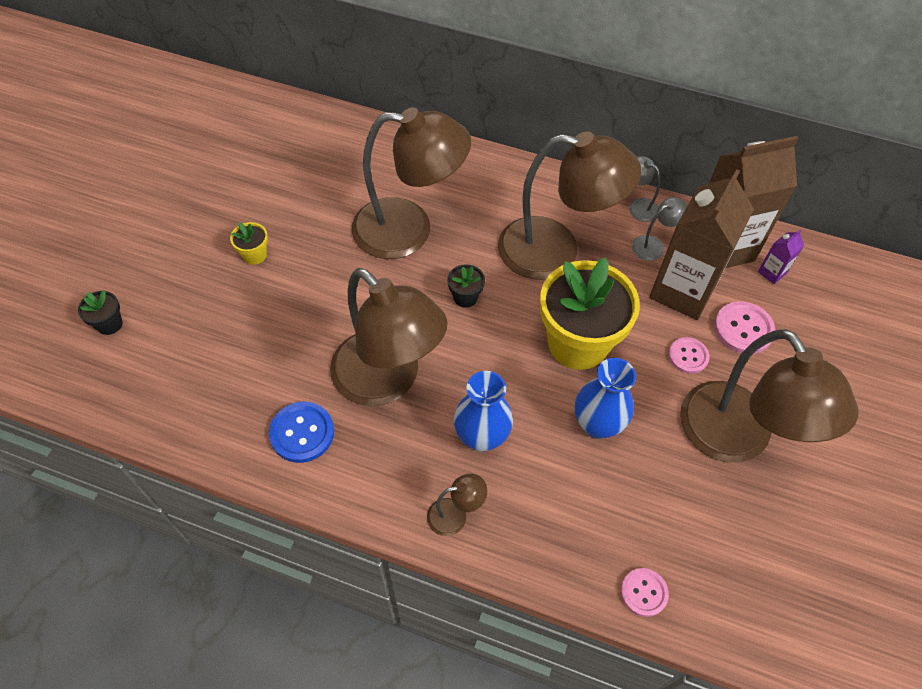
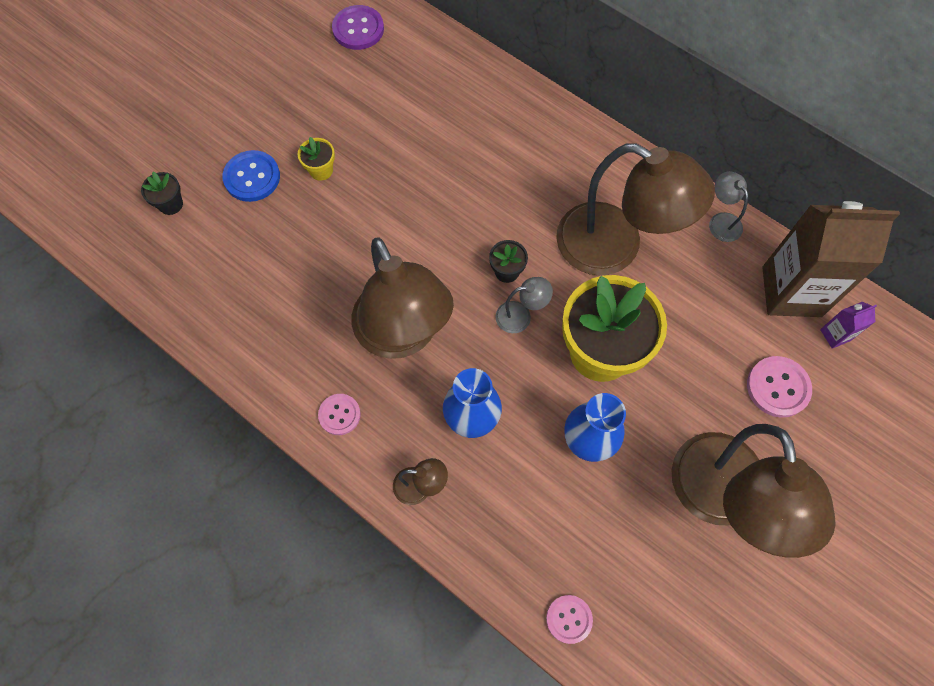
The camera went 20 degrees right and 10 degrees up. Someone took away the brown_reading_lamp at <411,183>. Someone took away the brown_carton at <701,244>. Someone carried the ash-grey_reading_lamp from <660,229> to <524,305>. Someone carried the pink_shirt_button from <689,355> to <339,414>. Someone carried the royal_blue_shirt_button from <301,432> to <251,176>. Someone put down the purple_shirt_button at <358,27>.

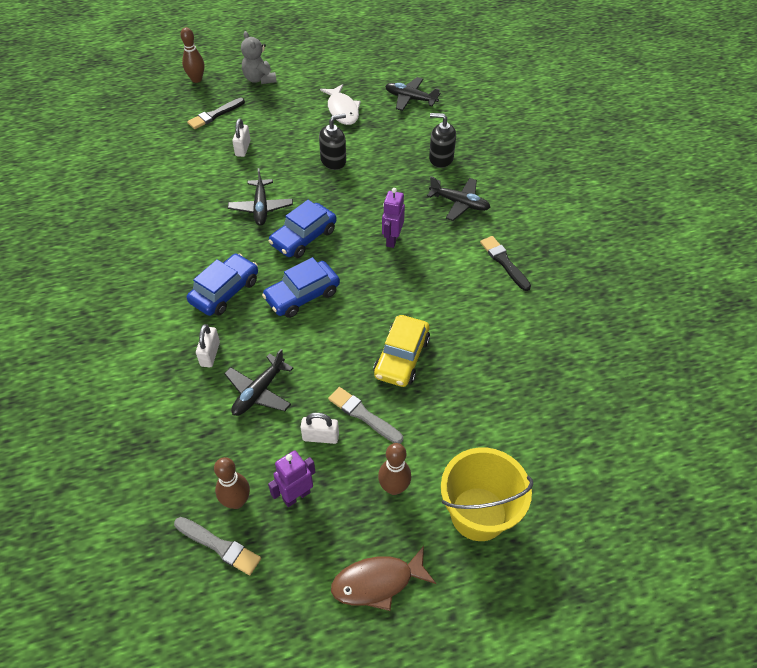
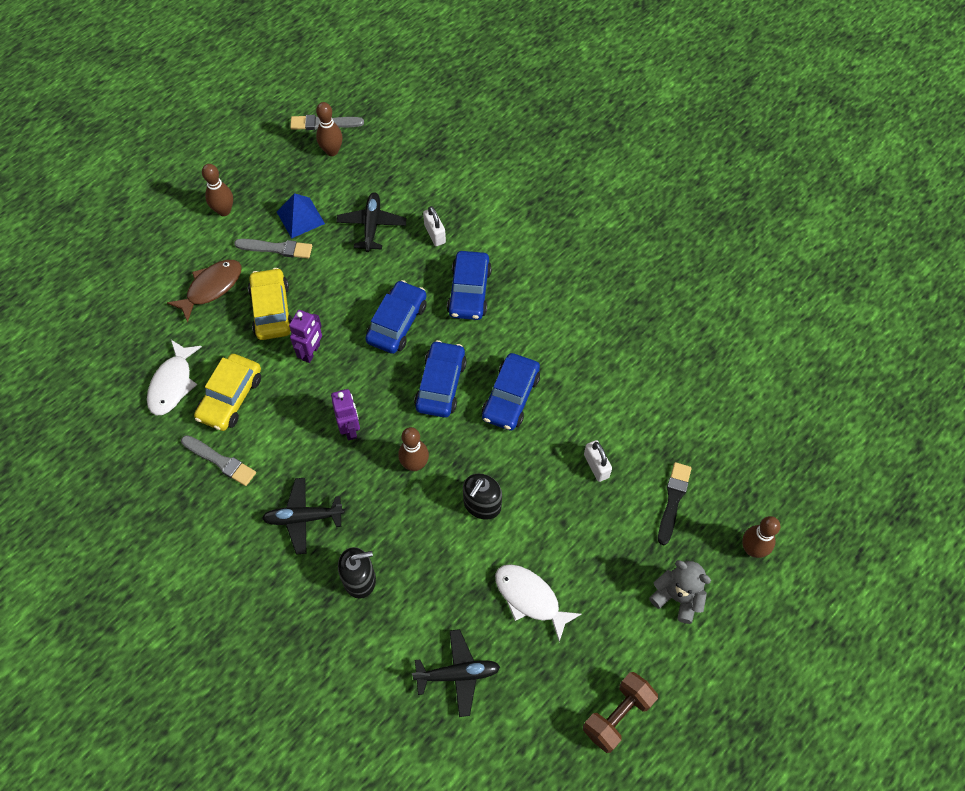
The camera went 150 degrees right and 10 degrees up. Someone swapped the ebony_plane at <260,197> for the royal_blue_car at <511,392>. Someone repainted the ebony_paintbrush at <505,263>, which became the ash-grey_paintbrush at <218,460>. Someone swapped the white_small_lock at <320,428> for the royal_blue_solid_pyramid at <301,216>. Someone took away the bright_yellow_bucket at <487,494>. Someone carried the purple_robot_figure from <292,478> to <305,336>. Someone carried the brown_toy_fish from <383,578> to <204,291>. Someone put down the white_toy_fish at <174,377>. Someone put down the bright_yellow_car at <227,392>. Someone put down the brown_skittle at <413,449>. Someone put down the brown_free_weight at <620,712>.

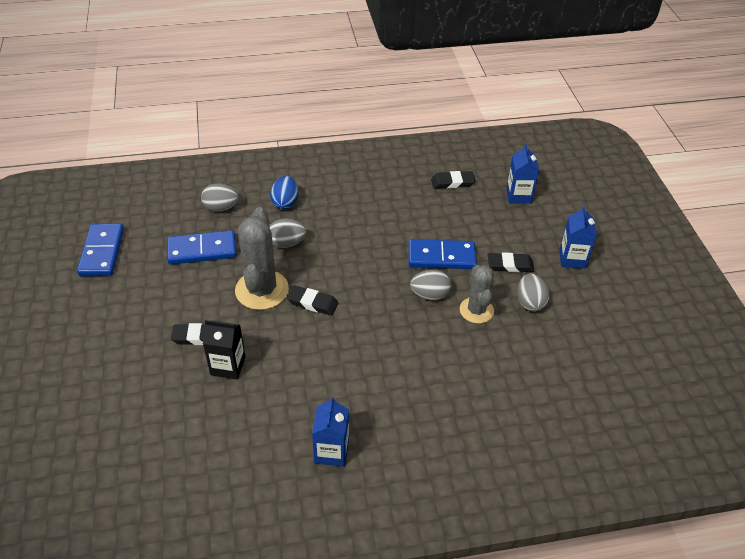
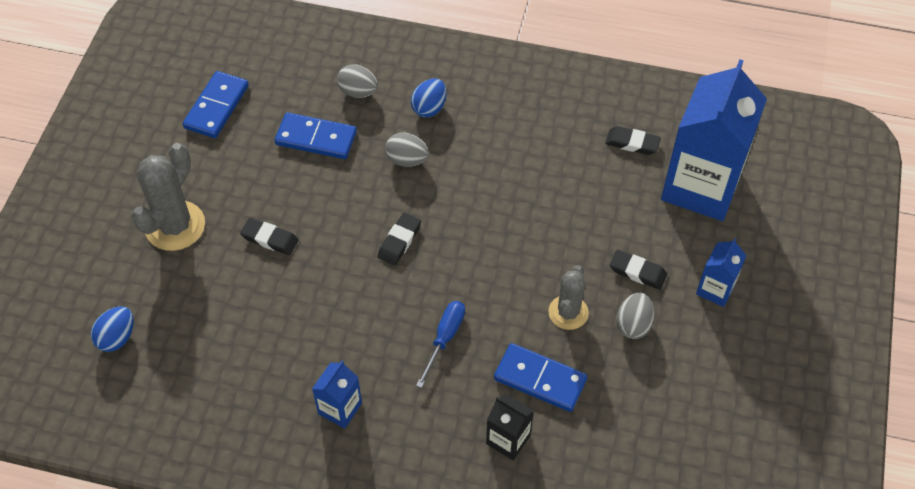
The camera went 25 degrees right and 10 degrees up. Someone scaled the royal_blue_carton at <522,174> by 2.25. Someone carried the ash-grey_prickly_plant from <262,258> to <168,197>. Someone carried the royal_blue_domino_tile from <442,254> to <540,377>. Someone took away the ash-grey_toy_egg at <430,284>. Someone rotated the ebony_gum_eraser at <312,301> by 75 degrees clockwise. Someone carried the ebony_carton from <224,349> to <510,427>. Someone put down the royal_blue_flat_screwdriver at <440,344>. Someone put down the royal_blue_toy_egg at <112,329>.

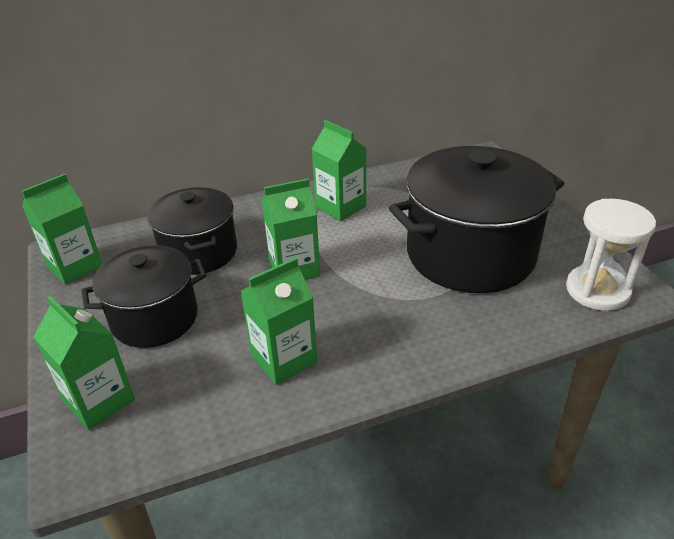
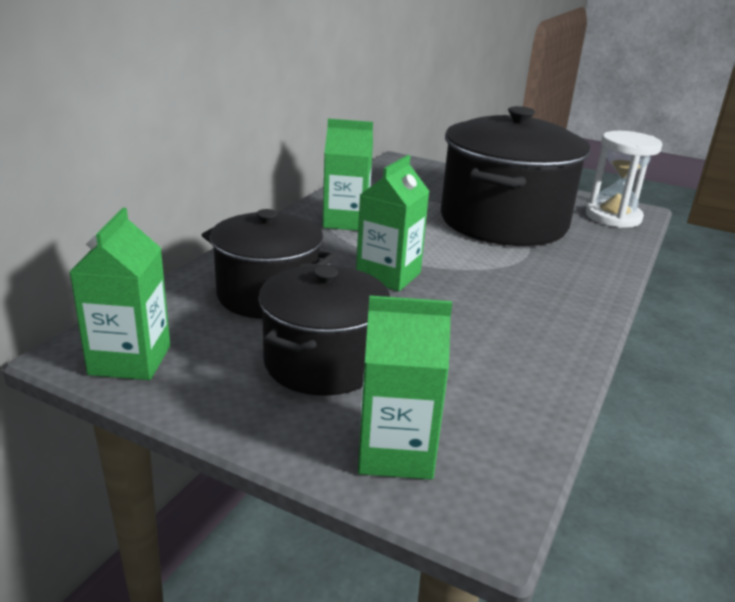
The camera went 45 degrees left and 10 degrees down. Someone took away the leaf-green_carton at <279,321>.

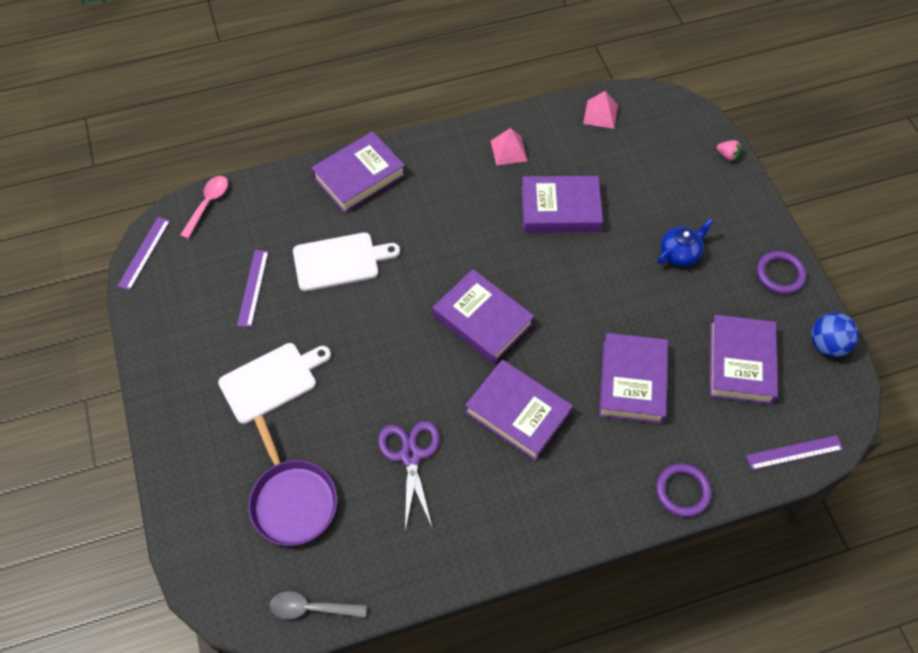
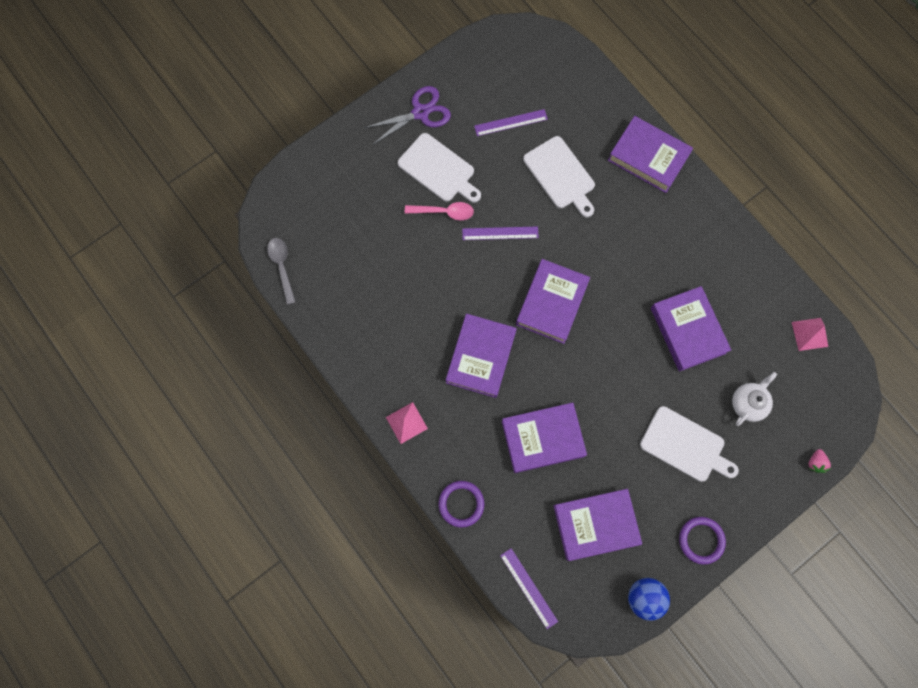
The camera went 70 degrees right and 15 degrees up. Someone carried the pink_solid_pyramid from <509,147> to <407,423>. Someone carried the pink_tablespoon from <204,207> to <439,211>. Someone carried the purple_straightedge from <143,253> to <500,233>. Someone swapped the royal_blue_teapot at <685,242> for the white_bread_board at <689,444>. Someone took away the purple_pan at <292,480>. Someone carried the purple_shears from <409,475> to <407,115>. Someone put down the white_teapot at <754,399>.

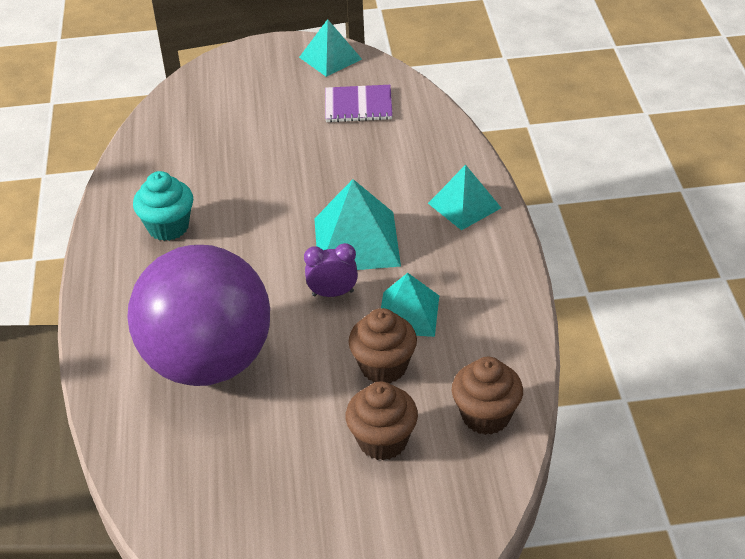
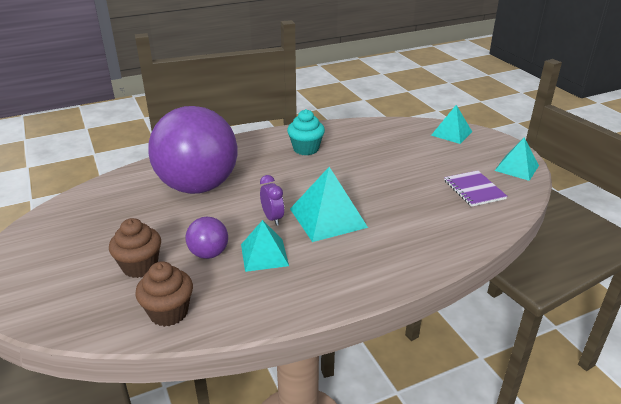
The camera went 70 degrees right and 10 degrees down. Someone carried the teal_solid_pyramid from <464,197> to <451,124>. Someone swapped the brown_fairy_cake at <382,345> for the purple_sphere at <207,238>.

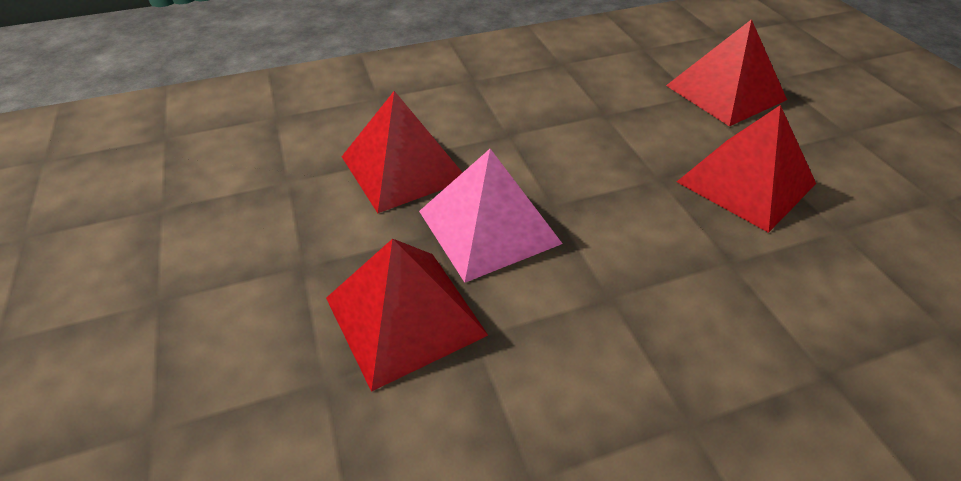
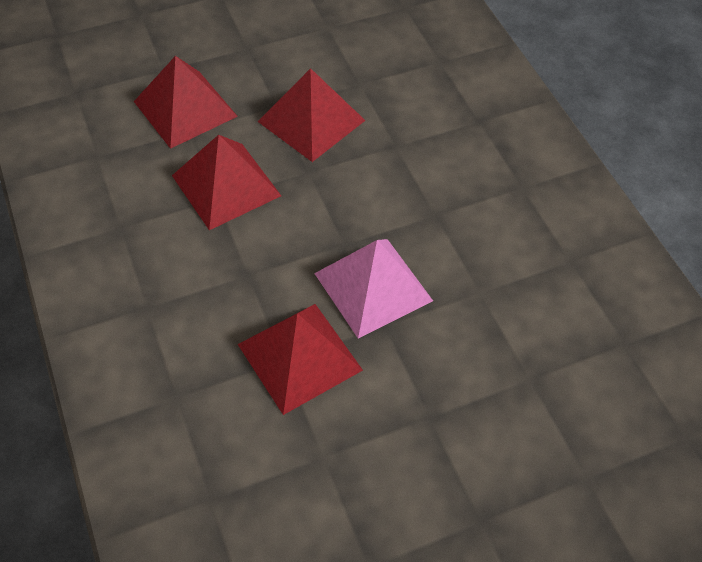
The camera went 95 degrees left and 10 degrees up. Someone carried the red_solid_pyramid from <407,315> to <226,182>.

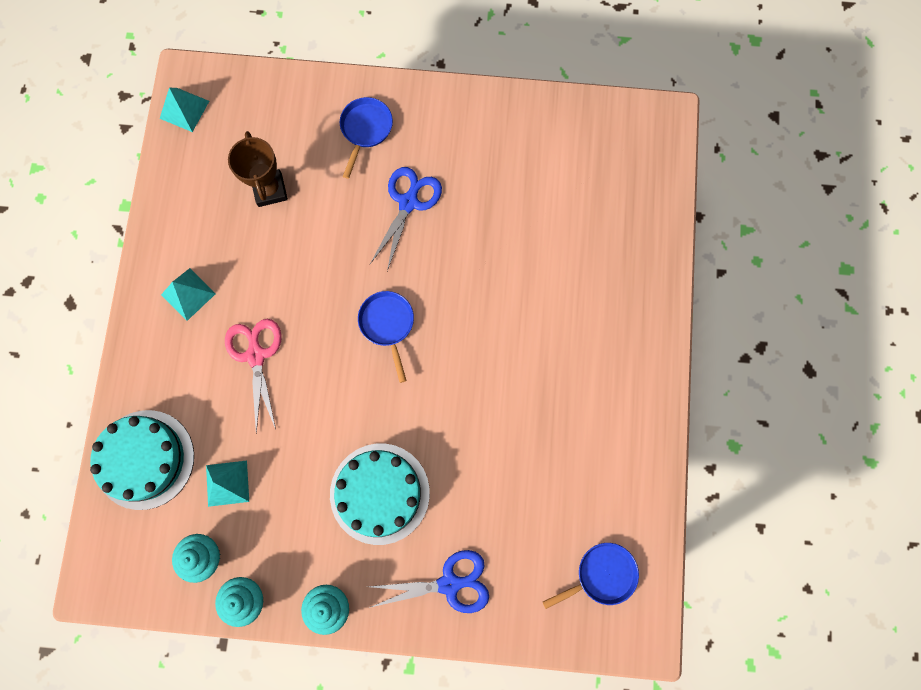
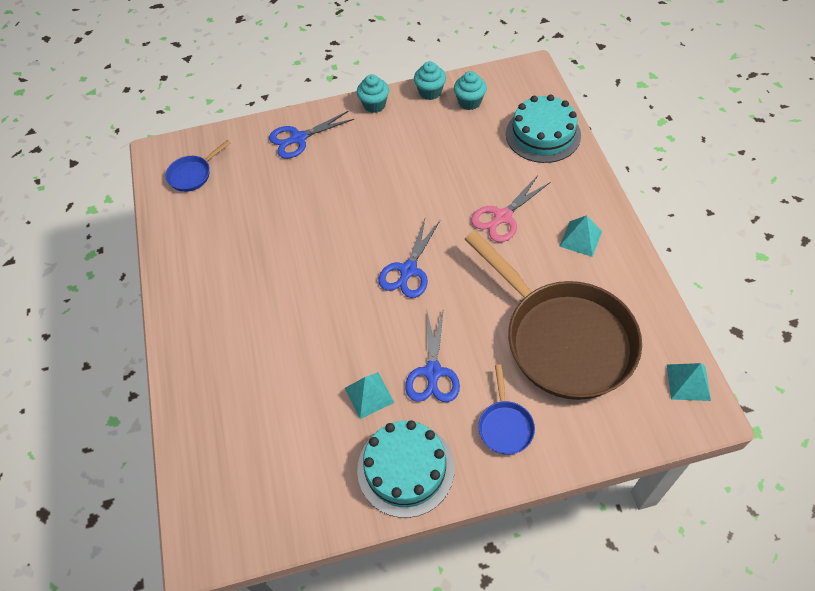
The camera went 165 degrees right and 20 degrees down. Someone swapped the brown_trophy at <258,169> for the brown_pan at <553,315>. Someone swapped the royal_blue_pan at <386,337> for the royal_blue_shears at <409,258>. Someone rotated the pink_shears at <253,376> by 75 degrees clockwise. Someone carried the teal_cake from <380,494> to <405,469>. Someone carried the teal_solid_pyramid from <227,484> to <369,395>.

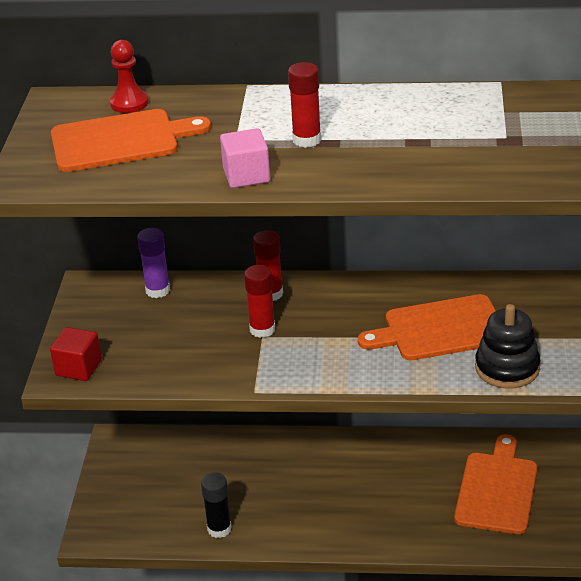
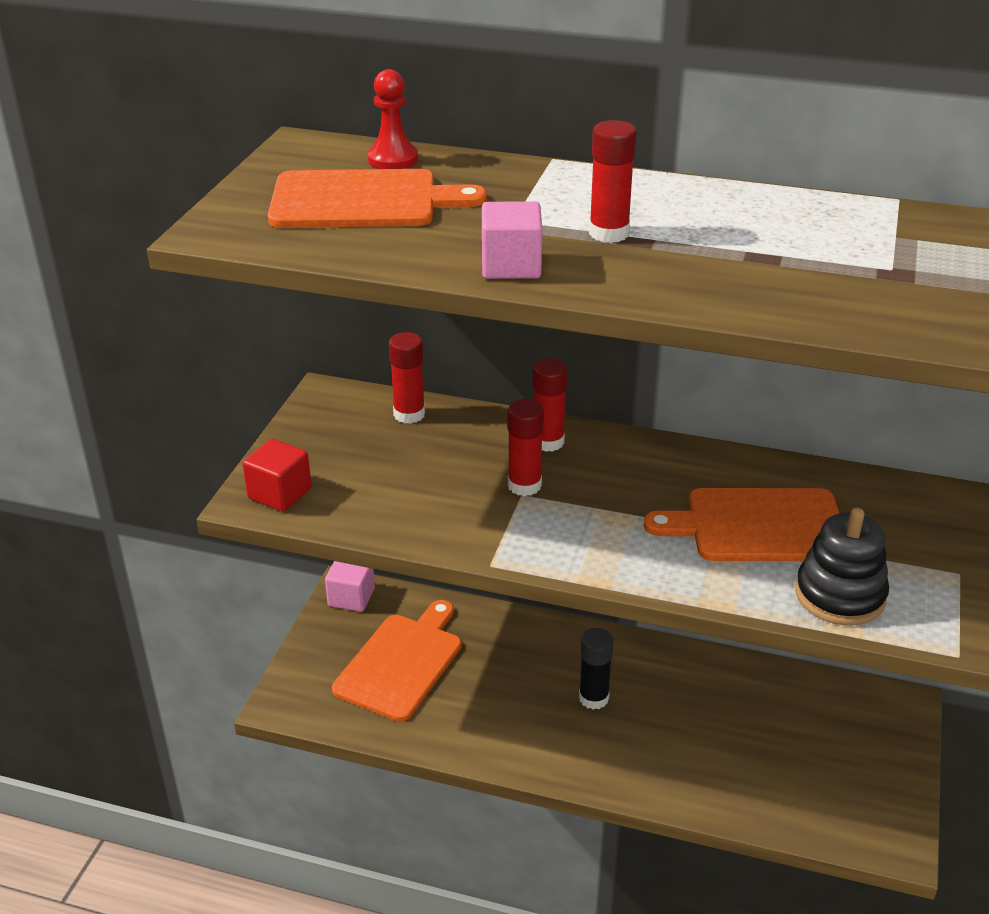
The camera went 10 degrees right and 0 degrees up. Someone repainted the purple_glue_stick at <153,263>, which became the red_glue_stick at <407,378>. Someone carried the bright_orange_bread_board from <495,484> to <397,661>. Someone carried the ebony_glue_stick from <216,505> to <596,669>. Someone put down the pink_cube at <350,586>.

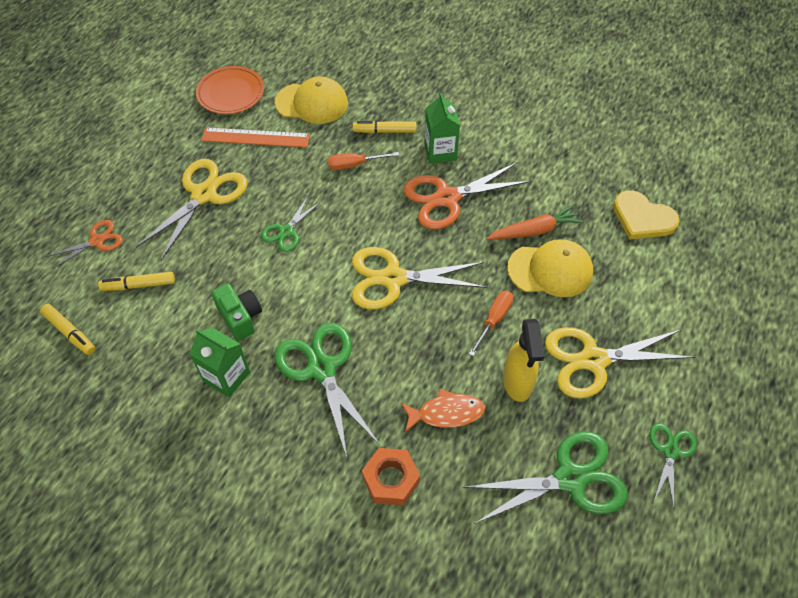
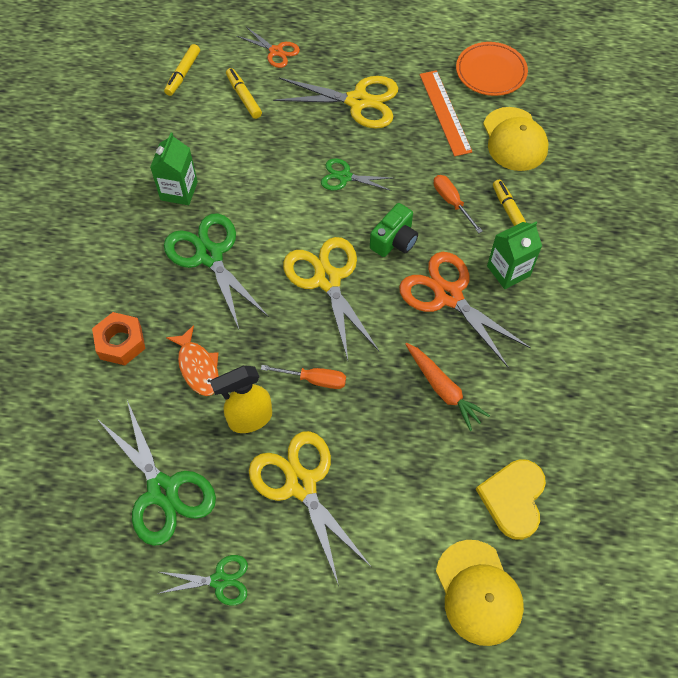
The camera went 70 degrees right and 5 degrees up. Someone carried the bright_yellow_cap from <550,268> to <480,593>. Someone carried the leaf-green_compact_camera from <236,312> to <394,230>. Someone rotated the leaf-green_shears at <327,390> by 75 degrees counterclockwise.

